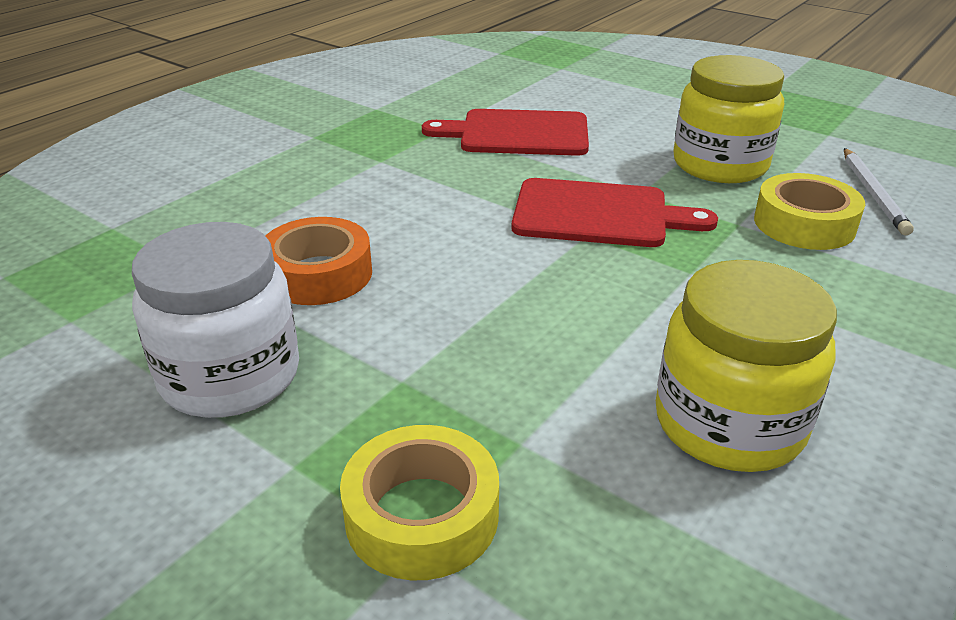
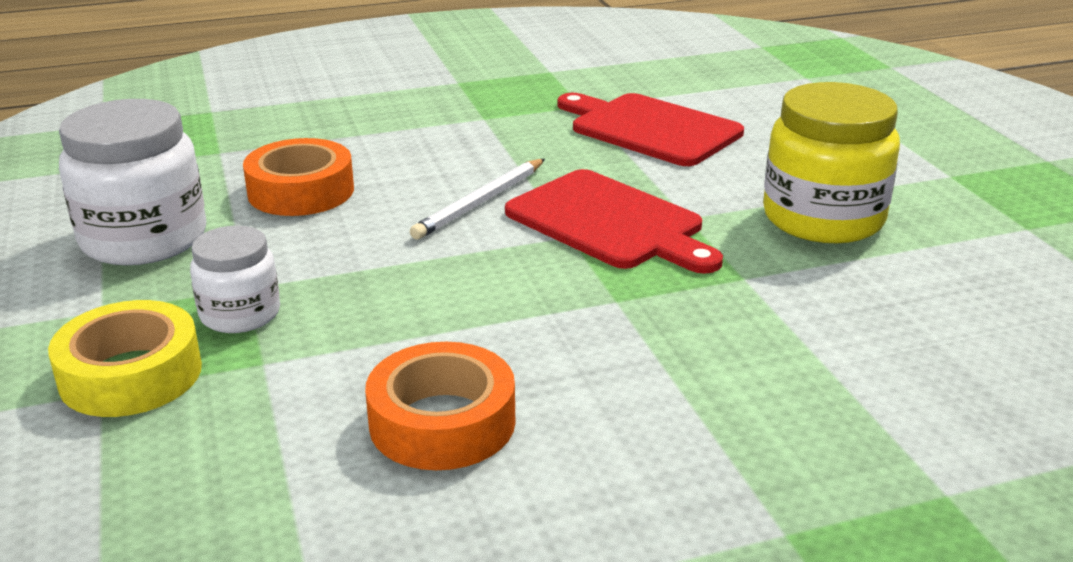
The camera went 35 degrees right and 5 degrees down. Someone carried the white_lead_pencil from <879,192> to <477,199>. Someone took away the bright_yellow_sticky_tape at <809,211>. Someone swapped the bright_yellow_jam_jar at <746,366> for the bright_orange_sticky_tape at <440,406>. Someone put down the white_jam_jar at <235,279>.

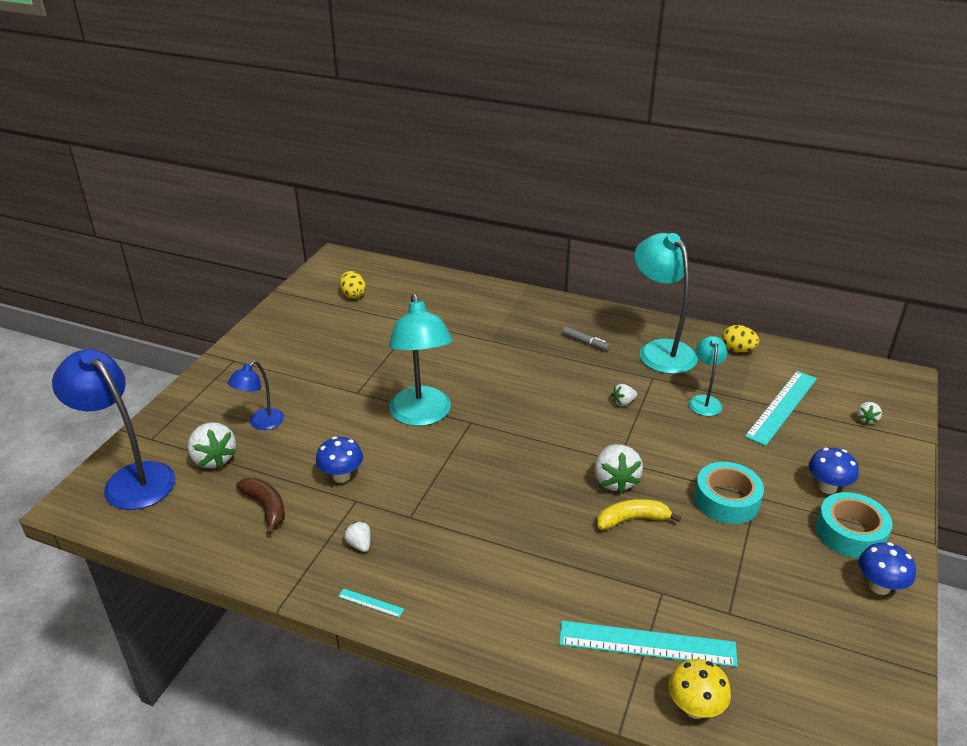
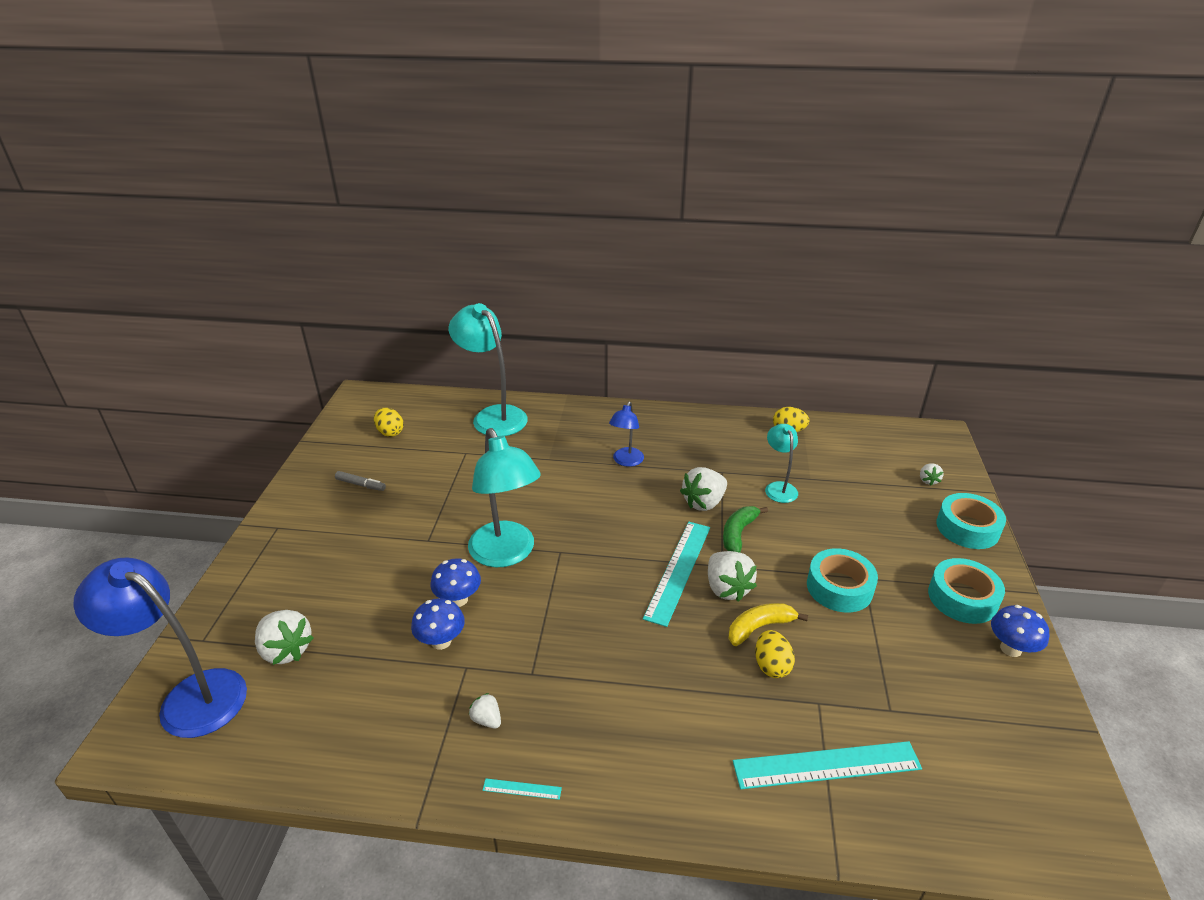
The camera went 15 degrees left and 0 degrees up. Someone carried the teal_reading_lamp from <665,303> to <488,369>. Someone carried the ash-grey_marker from <586,338> to <360,481>. Someone carried the royal_blue_reading_lamp from <256,395> to <626,434>. Someone carried the teal_straightedge from <781,408> to <676,574>. Someone scaled the white_berry at <624,395> by 1.91. Someone carried the royal_blue_toadstool from <834,470> to <456,582>. Someone took away the brown_banana_fruit at <260,506>. Someone took away the bright_yellow_toadstool at <700,689>. Someone put down the teal_sticky_tape at <971,521>. Someone put down the leaf-green_banana_fruit at <745,529>. Someone put down the bright_yellow_toy_egg at <775,654>.

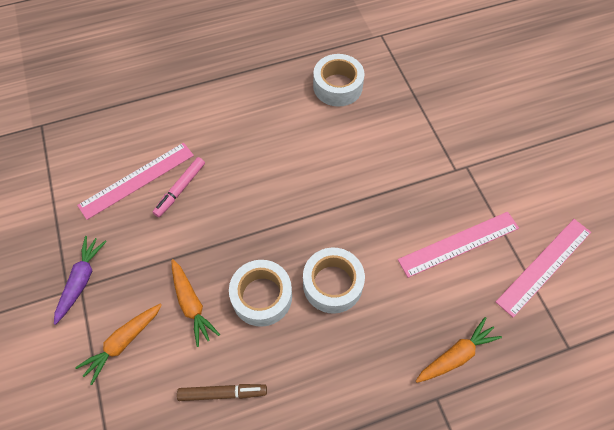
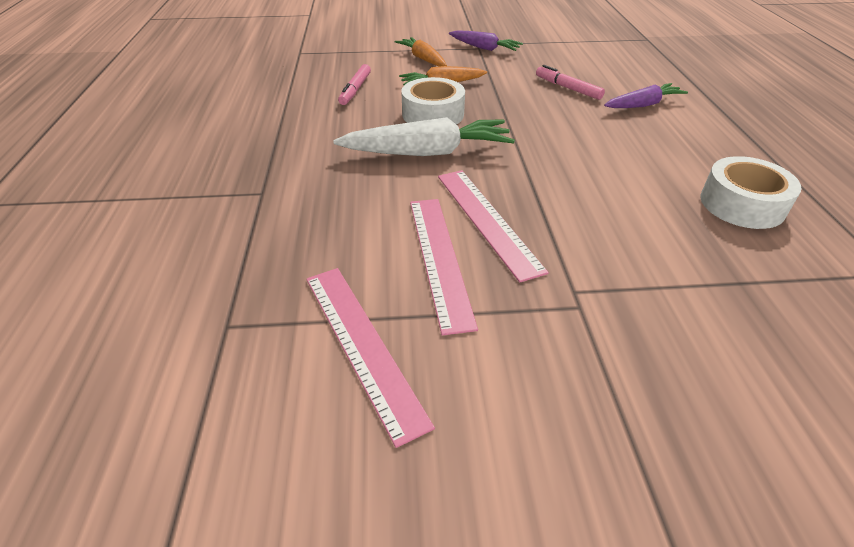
The camera went 105 degrees right and 20 degrees down. Someone carried the pink_straightedge from <135,181> to <493,226>. Someone swapped the white_sticky_tape at <334,281> for the white_carrot at <424,136>. Someone took away the bright_orange_carrot at <459,350>. Someone repainted the brown_marker at <222,392>, which became the pink_marker at <354,84>. Someone put down the purple_carrot at <646,95>.

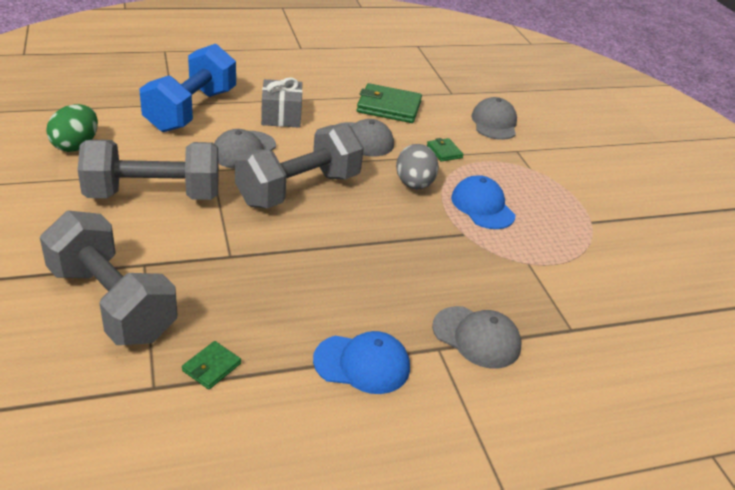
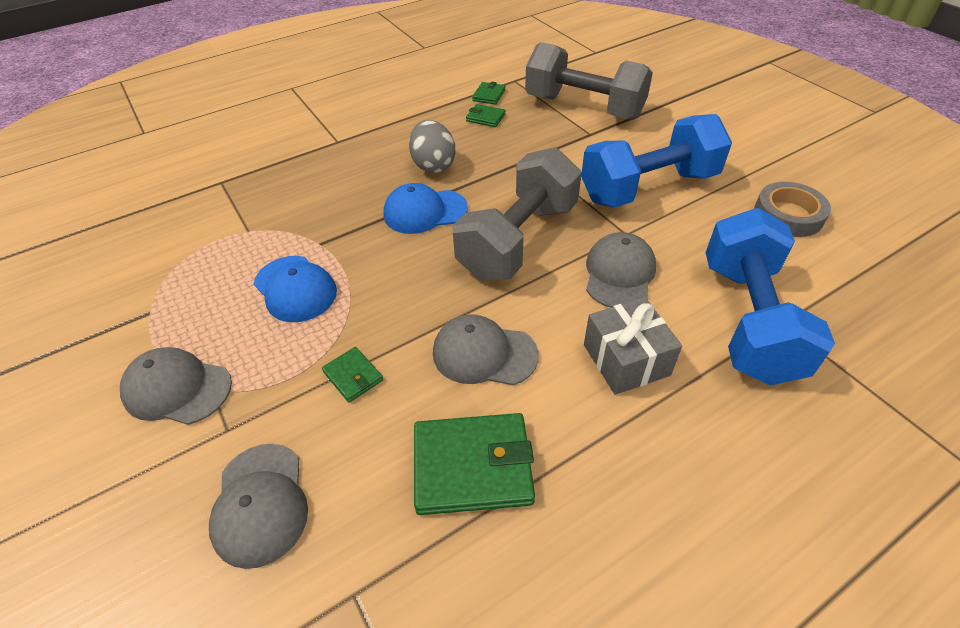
The camera went 170 degrees right and 10 degrees up. Someone swapped the leaf-green_toy_egg at <72,128> for the ash-grey_sticky_tape at <792,209>. Someone repainted the ash-grey_free_weight at <148,169>, which became the royal_blue_free_weight at <656,161>. Someone carried the ash-grey_toy_egg from <417,166> to <432,146>. Someone carried the ash-grey_cap from <476,337> to <176,386>. Someone carried the royal_blue_cap from <361,362> to <425,208>. Someone put down the leaf-green_card_wallet at <486,115>.

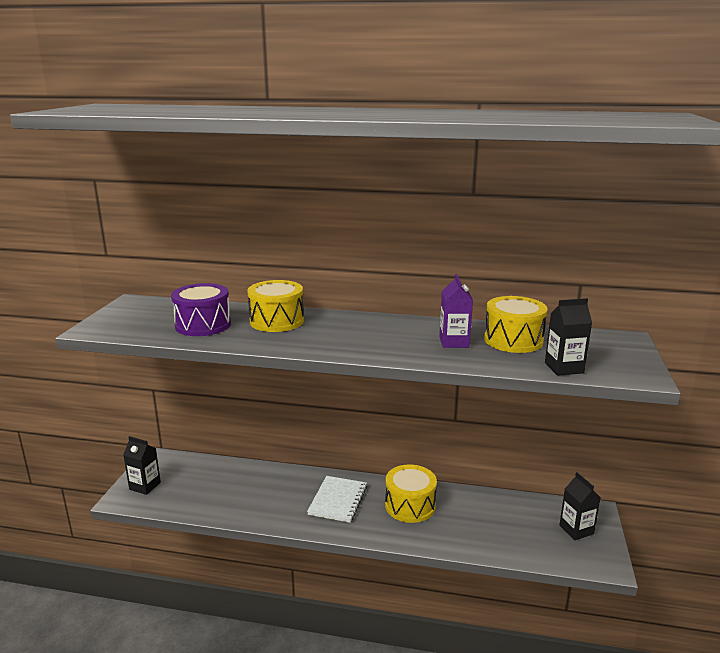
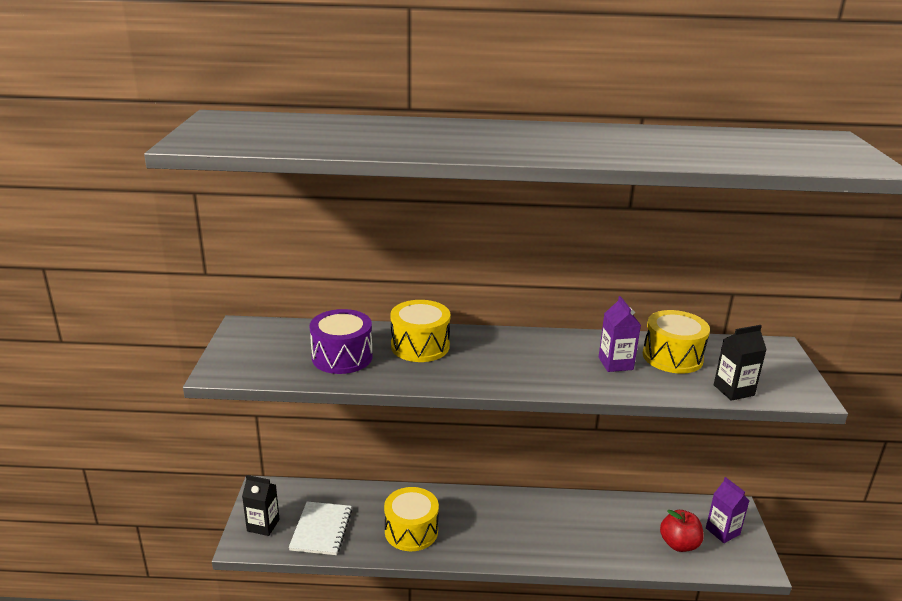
The camera went 10 degrees left and 5 degrees up. Someone carried the bright_yellow_snare_drum from <411,493> to <411,519>. Someone repainted the ebony_carton at <580,506>, which became the purple_carton at <728,510>. Someone carried the white_exercise_book from <337,499> to <320,528>. Someone put down the red_toy_apple at <682,531>.

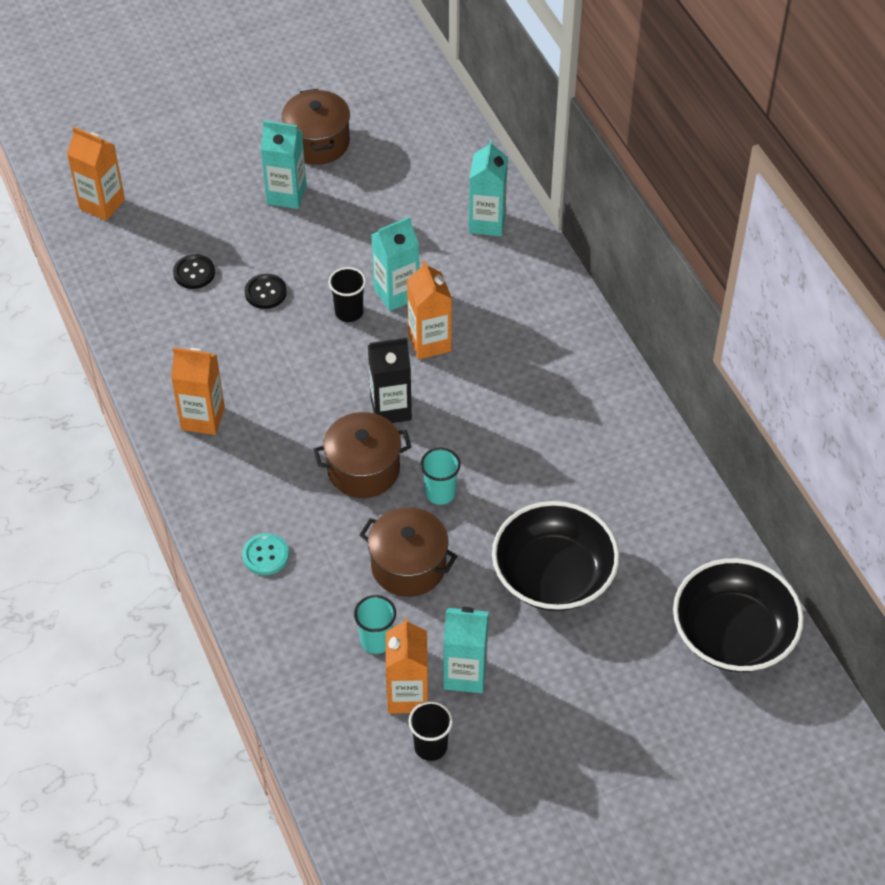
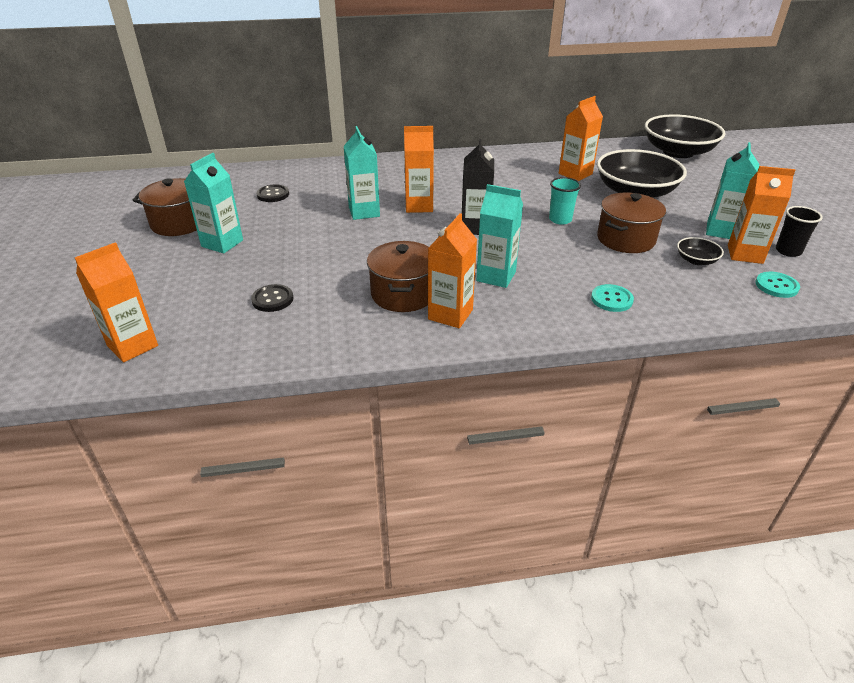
The camera went 75 degrees left and 15 degrees down. Someone carried the teal_carton from <488,187> to <499,236>. Someone took away the ebony_tumbler at <347,294>. Someone carried the ebony_shirt_button from <265,291> to <273,193>. Someone carried the brown_stockpot from <362,455> to <398,276>. Someone swapped the teal_tumbler at <375,624> for the ebony_bowl at <700,251>. Someone put down the bright_orange_carton at <581,138>. Someone put down the teal_shirt_button at <777,285>.

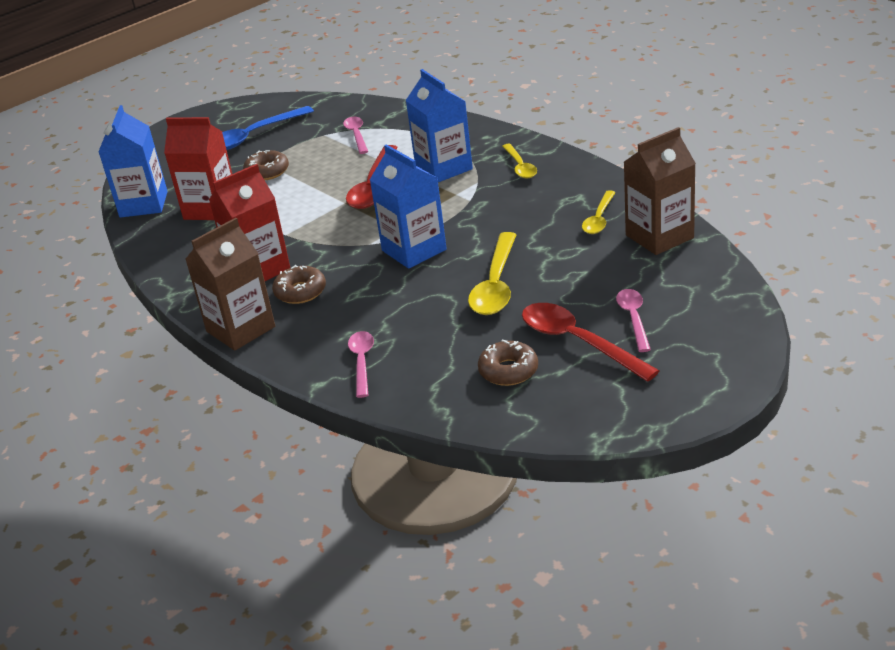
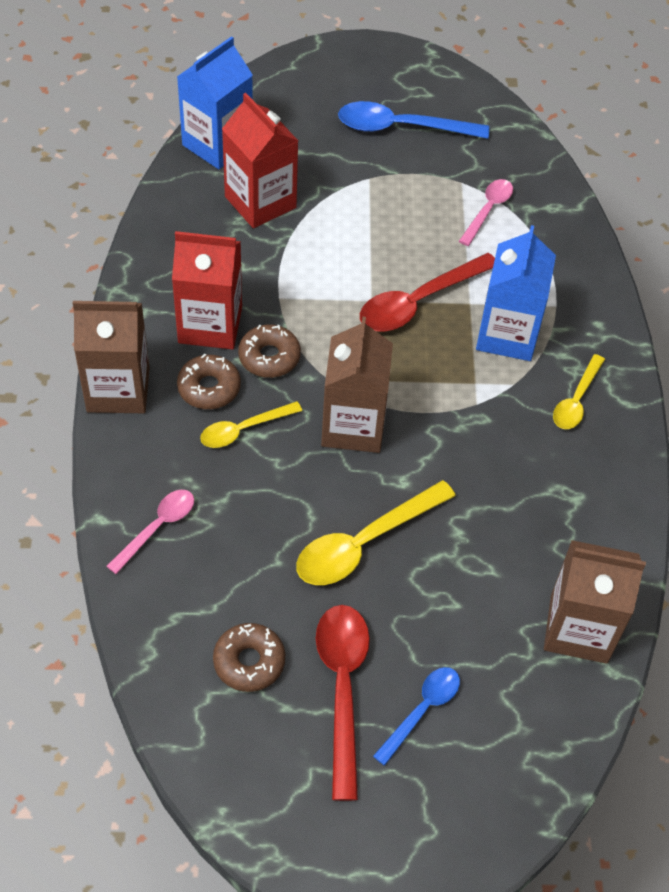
The camera went 35 degrees right and 20 degrees up. Someone repainted the royal_blue_carton at <408,206>, which became the brown_carton at <357,385>. Someone carried the brown_glazed_donut from <266,165> to <269,351>. Someone carried the bright_yellow_tablespoon from <599,212> to <251,424>. Someone repainted the pink_tablespoon at <633,320>, which became the royal_blue_tablespoon at <416,716>.

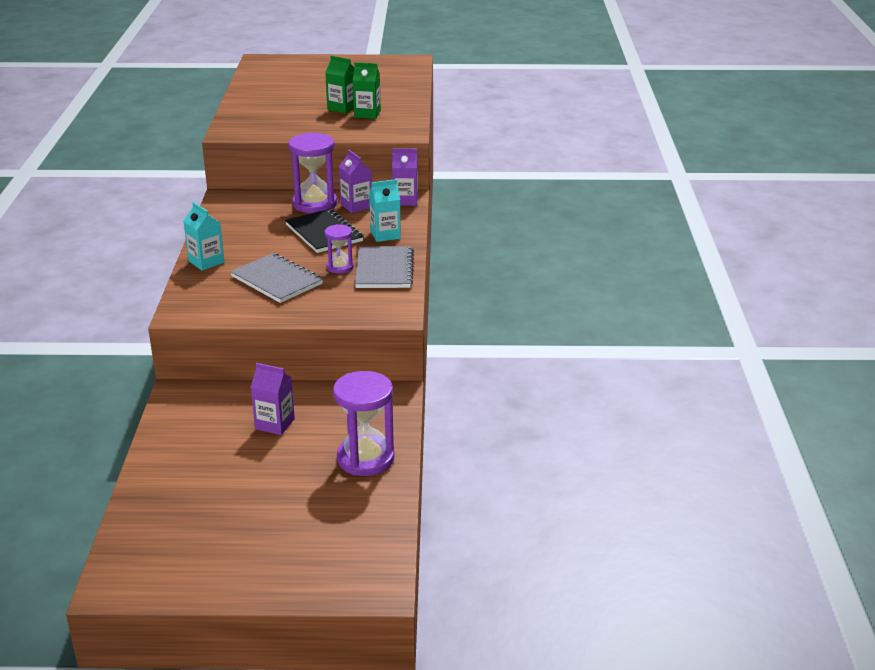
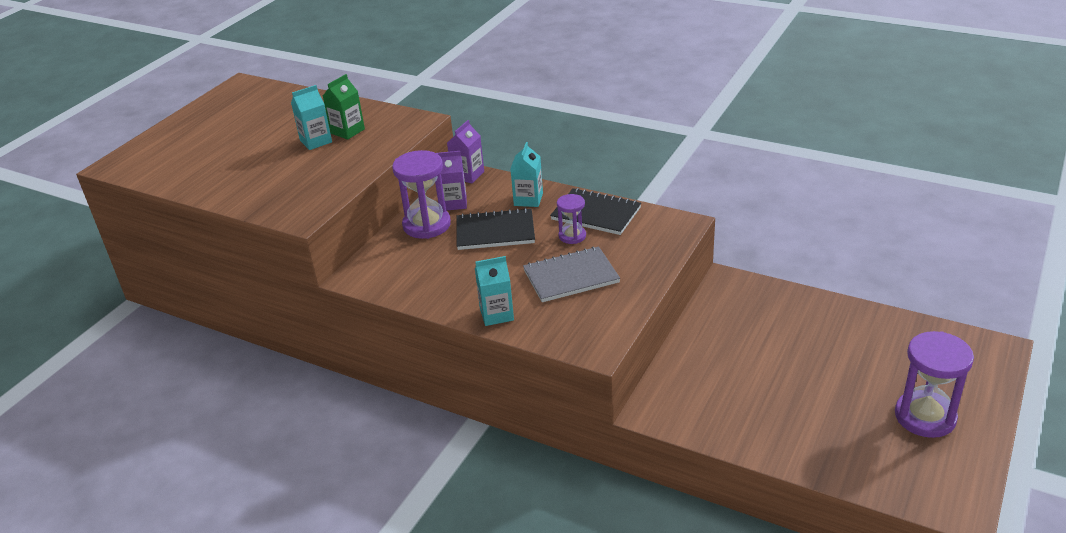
The camera went 60 degrees left and 5 degrees up. Someone repainted the leaf-green_carton at <339,85>, which became the teal_carton at <311,117>. Someone repainted the ash-grey_exercise_book at <384,267>, which became the ebony_exercise_book at <595,211>. Someone took away the purple_carton at <273,399>. Someone carried the purple_sandglass from <363,423> to <934,384>.

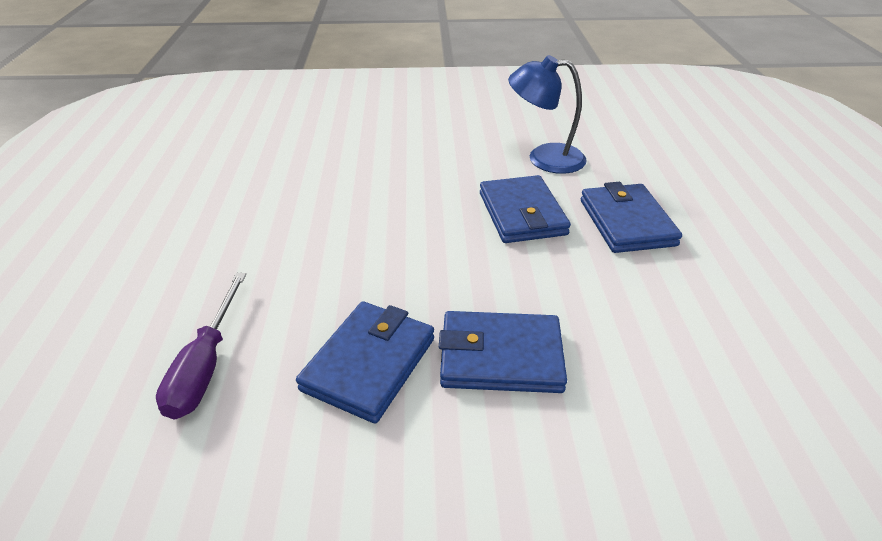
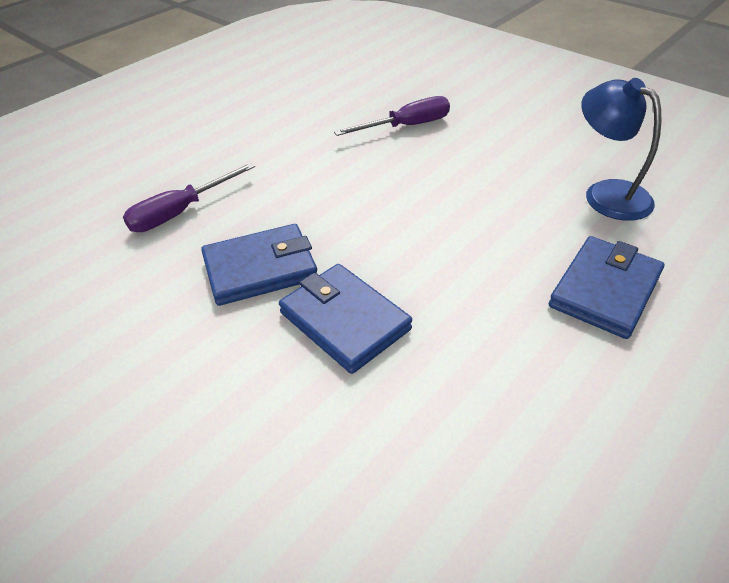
The camera went 45 degrees right and 5 degrees up. Someone took away the royal_blue_card_wallet at <525,209>. Someone put down the purple_flat_screwdriver at <392,116>.

